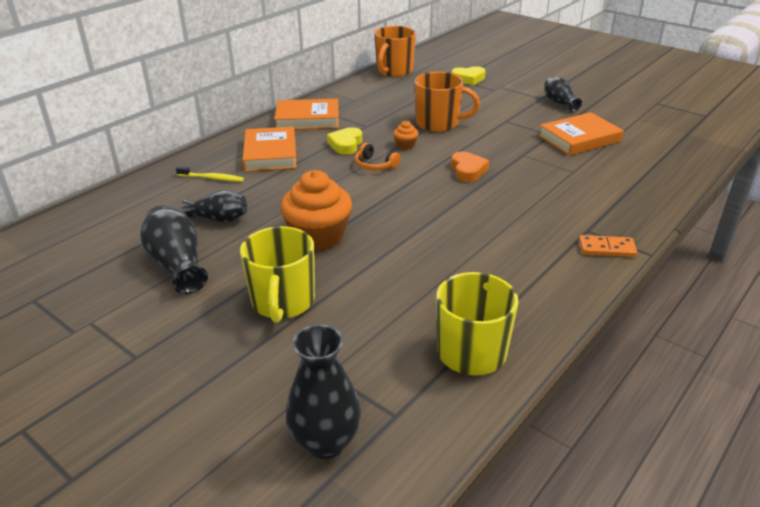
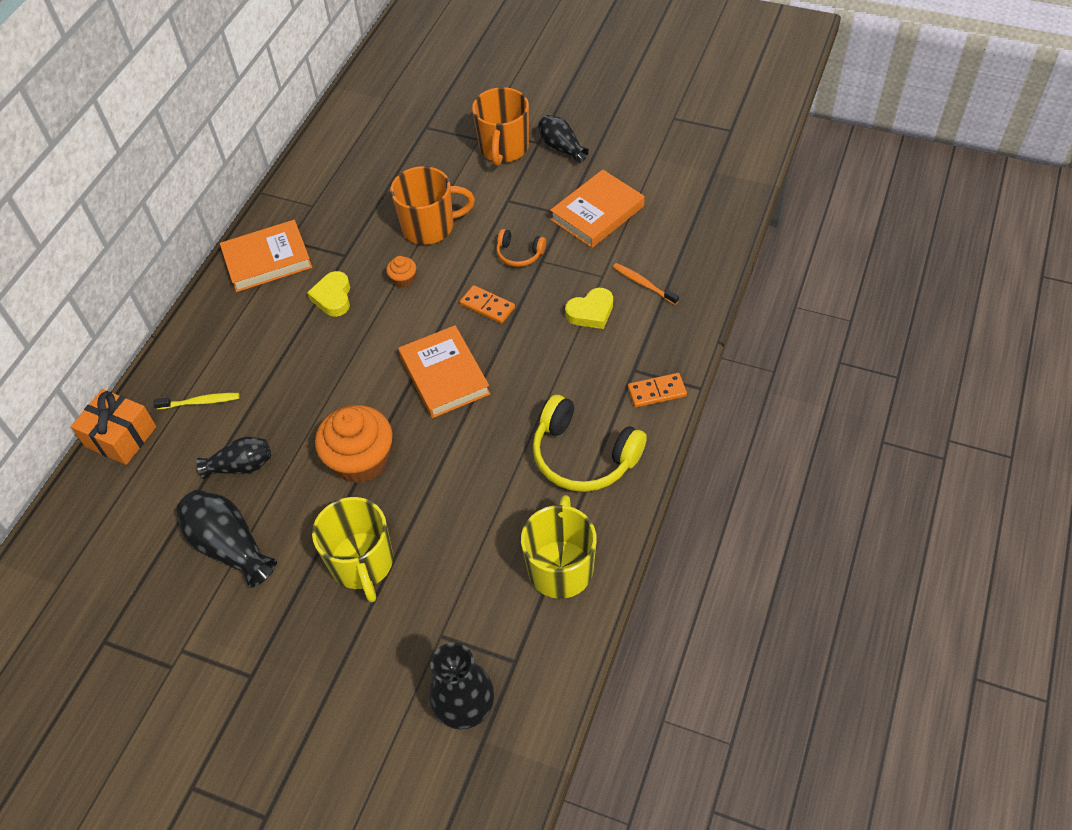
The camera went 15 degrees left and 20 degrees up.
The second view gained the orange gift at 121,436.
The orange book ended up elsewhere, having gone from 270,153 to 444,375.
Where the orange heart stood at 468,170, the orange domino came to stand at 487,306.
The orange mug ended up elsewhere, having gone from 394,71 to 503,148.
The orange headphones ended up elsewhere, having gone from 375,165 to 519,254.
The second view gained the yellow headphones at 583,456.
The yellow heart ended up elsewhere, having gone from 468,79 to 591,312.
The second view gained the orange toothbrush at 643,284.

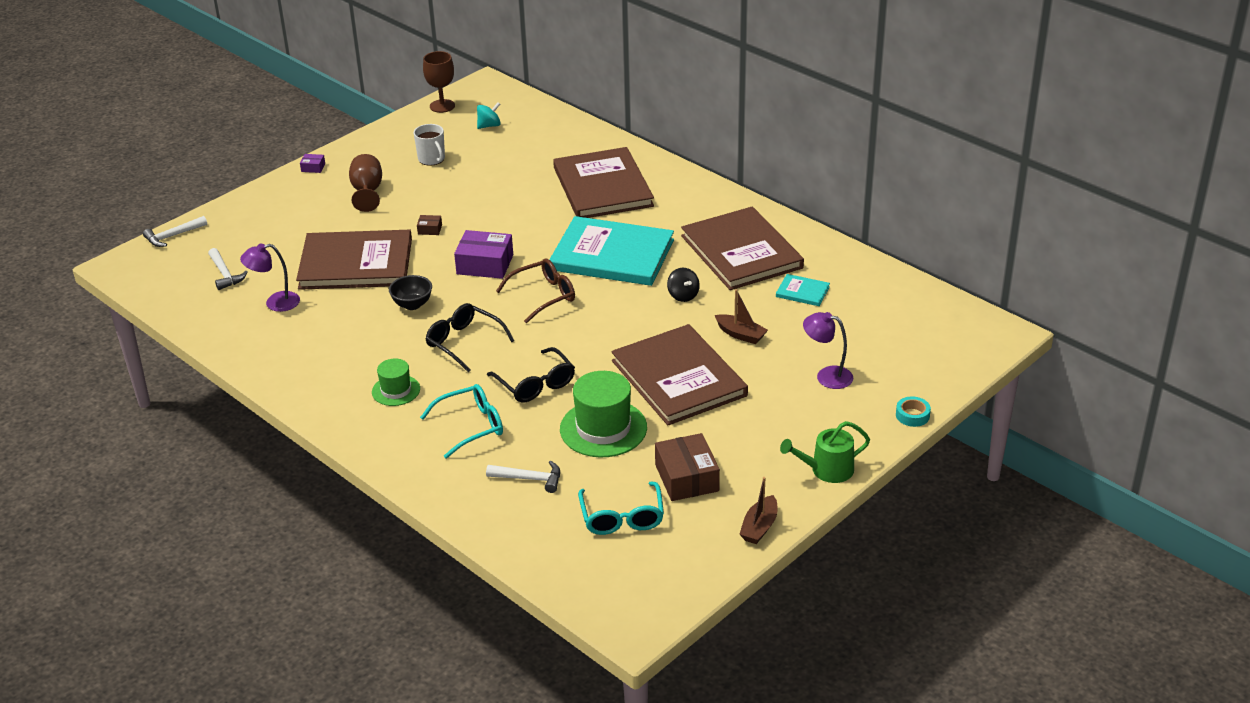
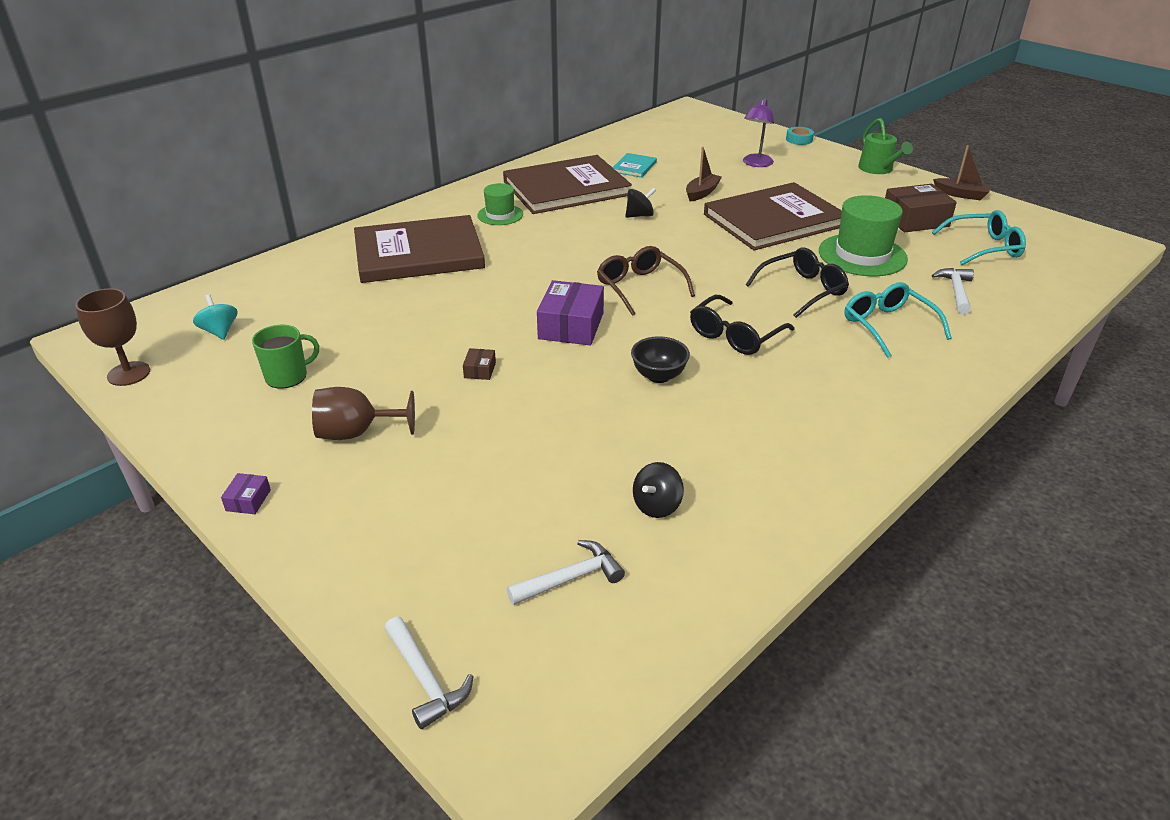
The camera went 90 degrees left and 0 degrees up.
What was the white mug at 432,159 turned into the green mug at 287,376.
The green hat ended up elsewhere, having gone from 396,390 to 500,215.
Where the purple lamp stood at 275,303, the black spinning top came to stand at 657,506.
The second view lost the brown book at 356,263.
The second view lost the turquoise book at 612,255.

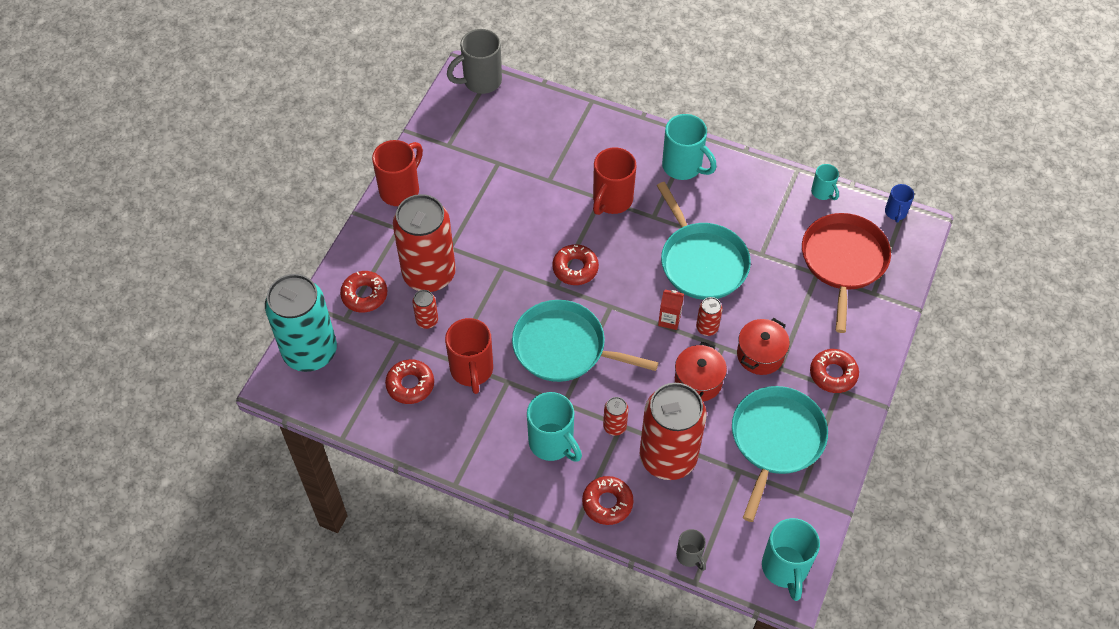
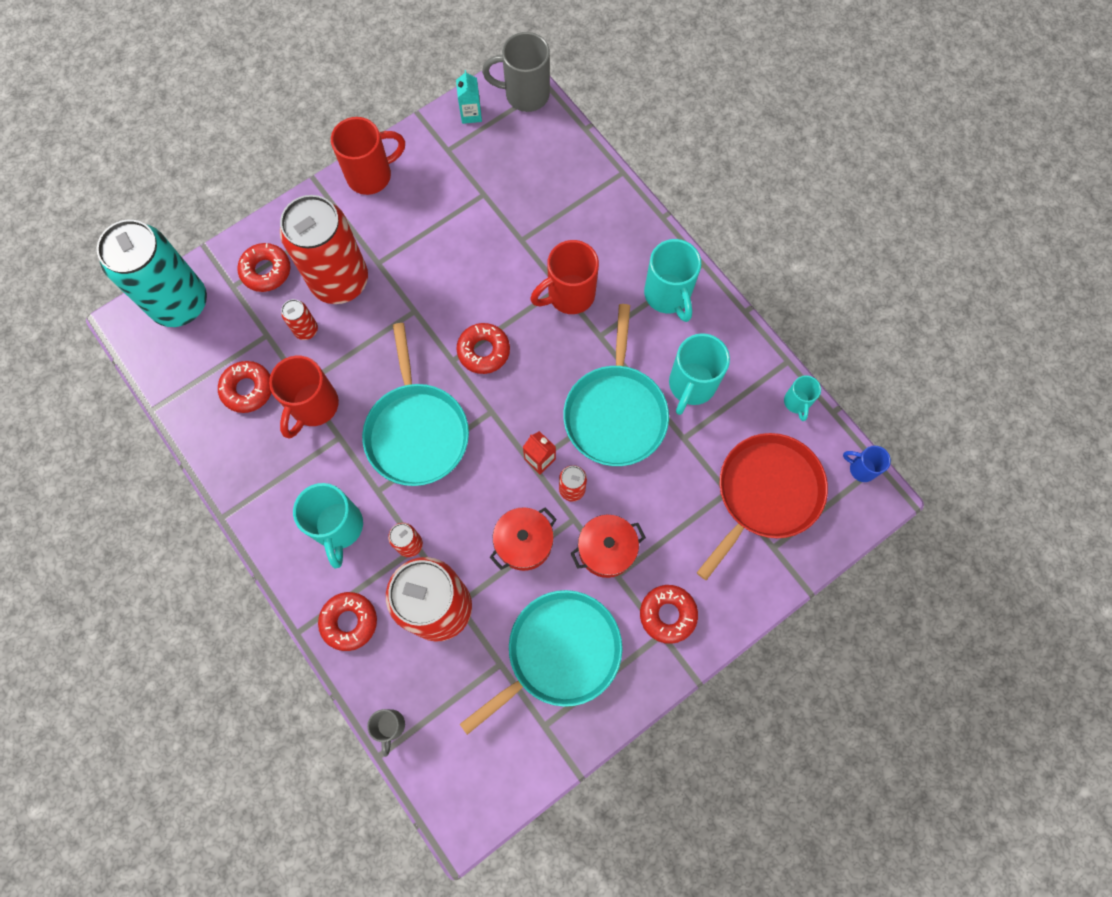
The camera went 30 degrees right and 15 degrees up.
The turquoise pan at 564,347 ended up facing another way, 150 degrees counterclockwise from before.
The second view gained the turquoise carton at 471,114.
The turquoise mug ended up elsewhere, having gone from 785,568 to 691,385.
The blue mug at 895,213 ended up facing another way, 75 degrees clockwise from before.

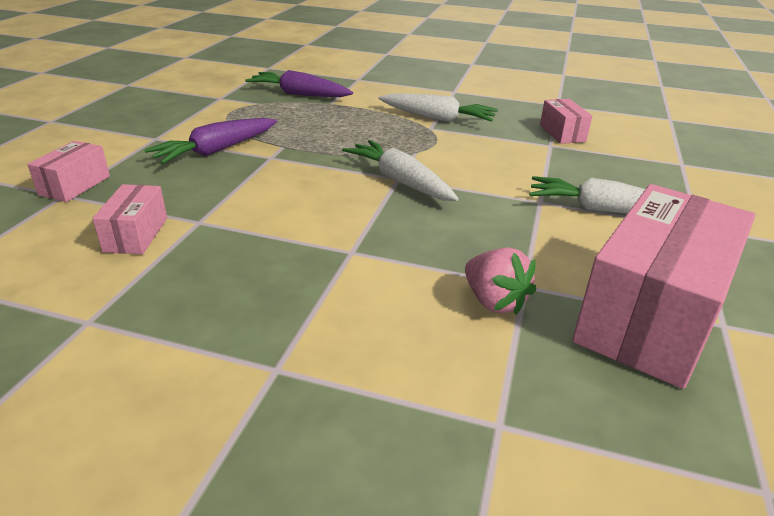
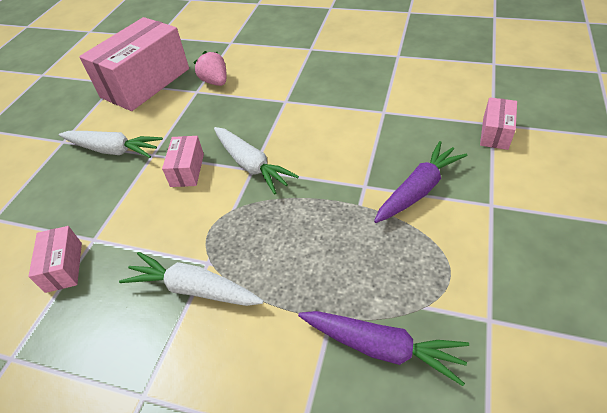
The camera went 175 degrees left and 15 degrees up.
The pink box ended up elsewhere, having gone from 136,234 to 187,170.

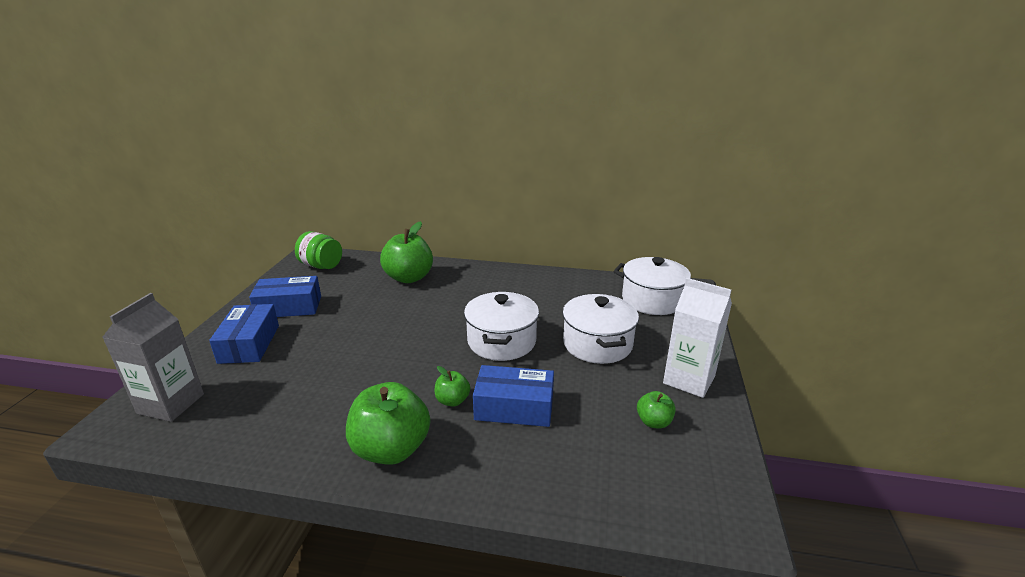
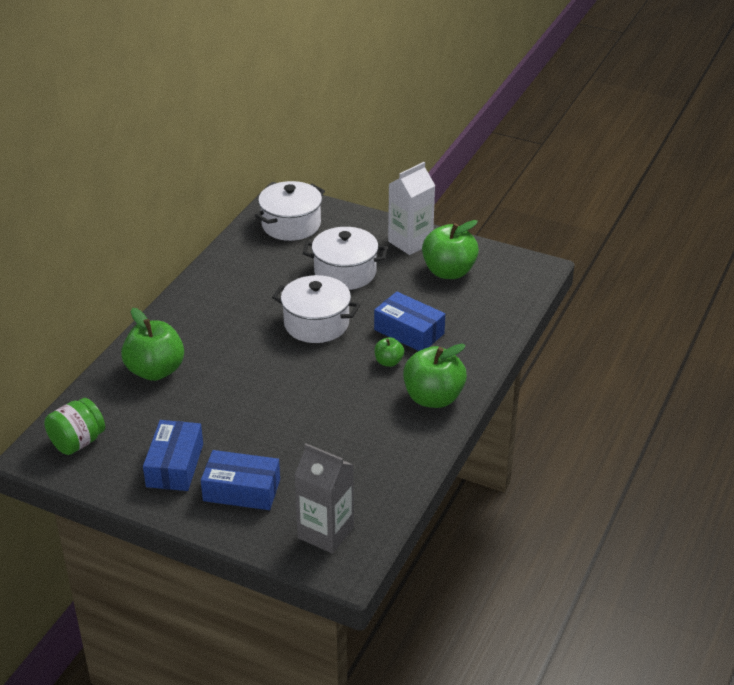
The camera went 75 degrees left and 10 degrees up.
The blue box at 514,407 ended up facing another way, 75 degrees counterclockwise from before.
The size of the green apple at 654,422 changed by a factor of 2.03.

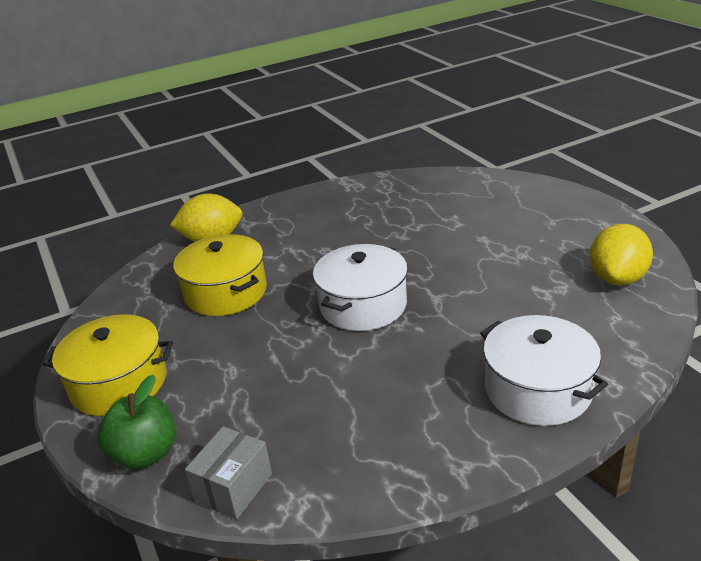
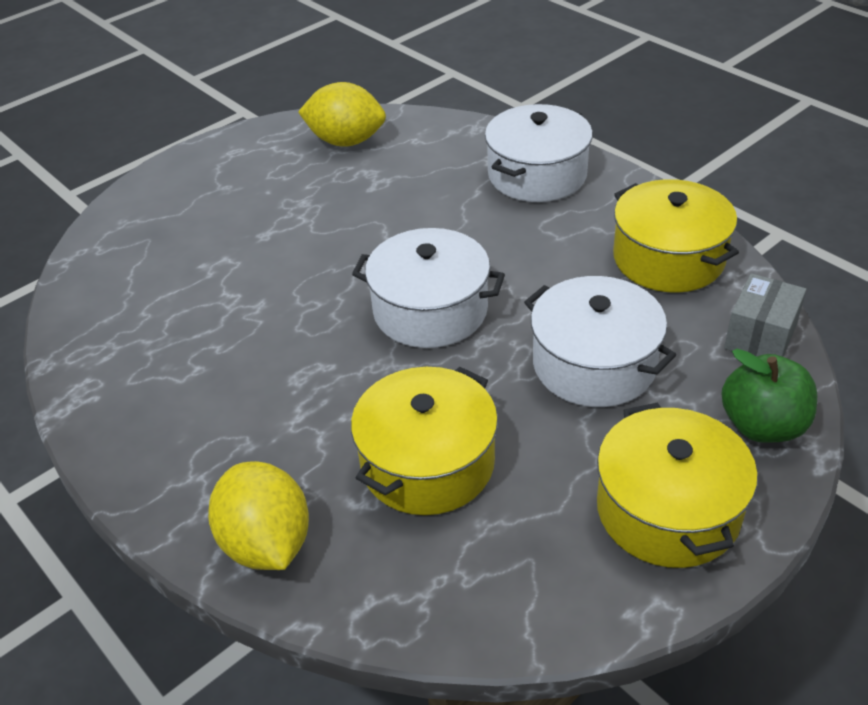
The camera went 105 degrees left and 10 degrees up.
The second view gained the white pot at 594,364.
The second view gained the yellow pot at 668,258.
The grey box at 233,487 ended up facing another way, 75 degrees counterclockwise from before.

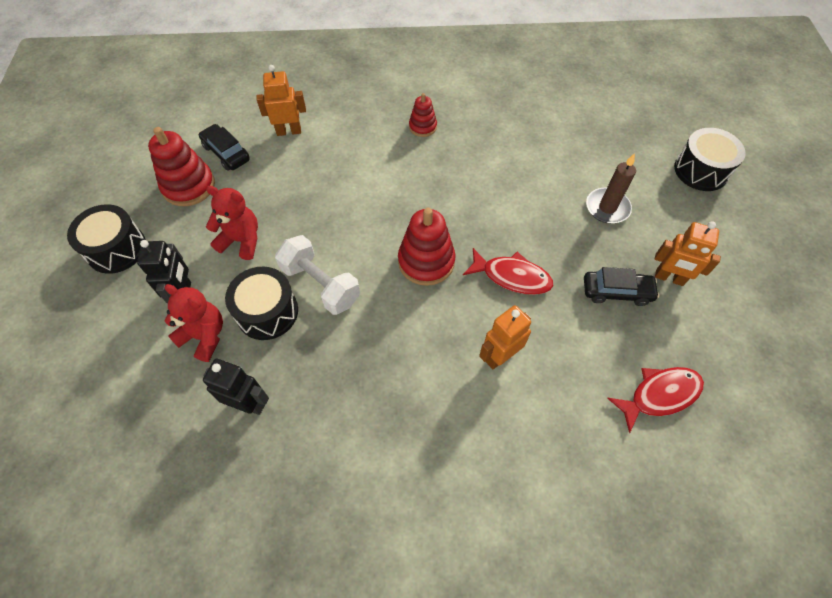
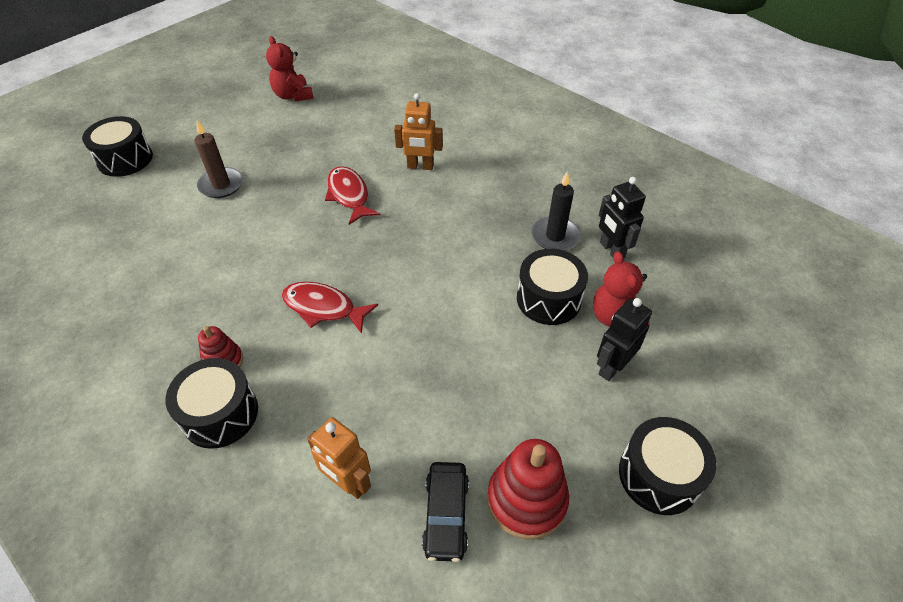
The camera went 135 degrees left and 10 degrees down.
The second view gained the black drum at 220,414.
The red teddy bear ended up elsewhere, having gone from 241,240 to 293,96.
The red fish ended up elsewhere, having gone from 659,395 to 323,308.
The second view gained the black candle at 555,236.
The second view lost the white dumbbell at 320,284.
The second view lost the red stacking toy at 426,261.
The second view lost the black car at 616,292.
The second view lost the orange robot at 669,278.

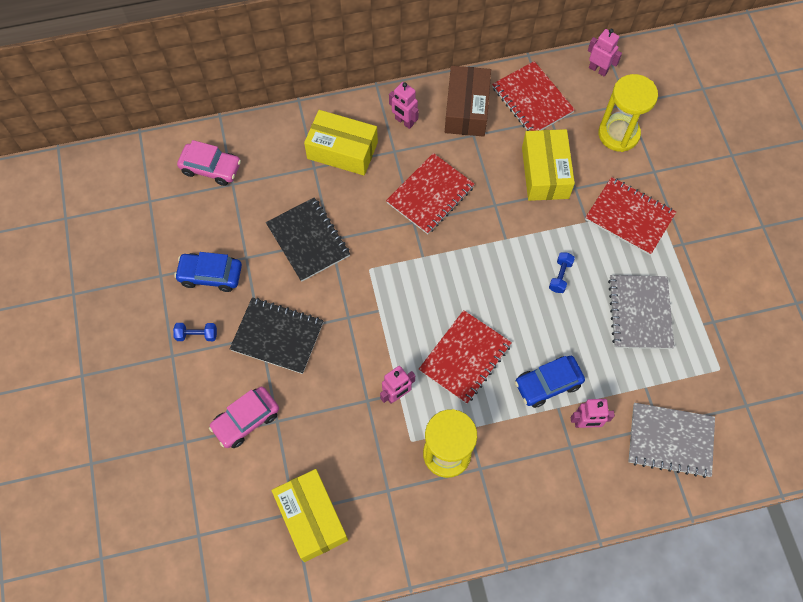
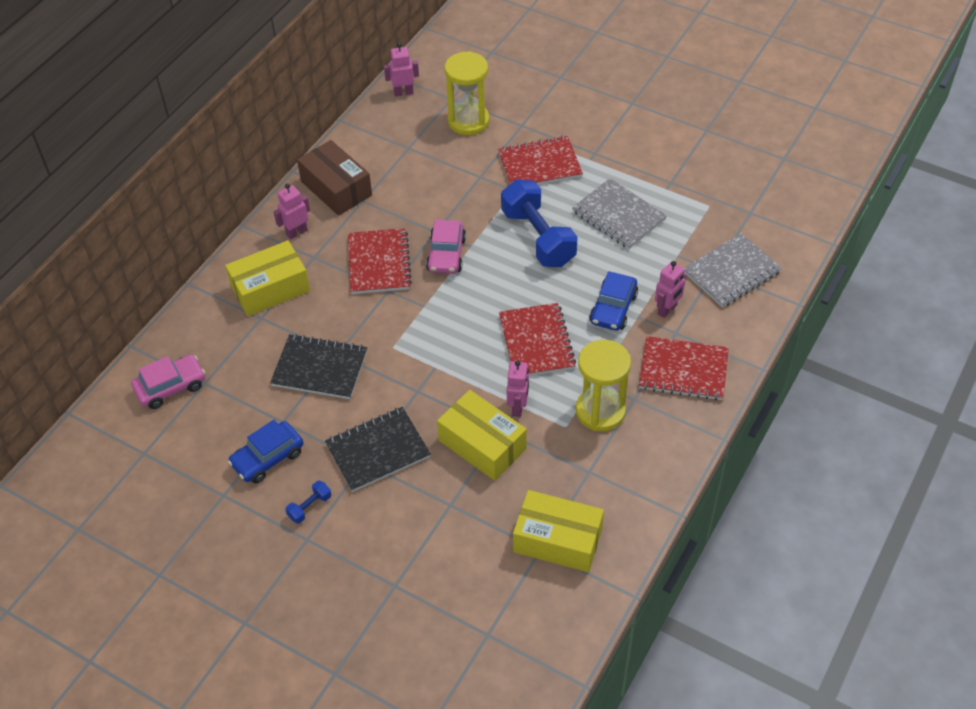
The camera went 45 degrees left and 15 degrees down.
The pink robot at 404,121 ended up facing another way, 150 degrees clockwise from before.
The pink car ended up elsewhere, having gone from 246,420 to 446,254.
The yellow box ended up elsewhere, having gone from 545,172 to 482,444.
The size of the blue dumbbell at 560,276 changed by a factor of 2.40.
The red notebook ended up elsewhere, having gone from 532,100 to 683,370.

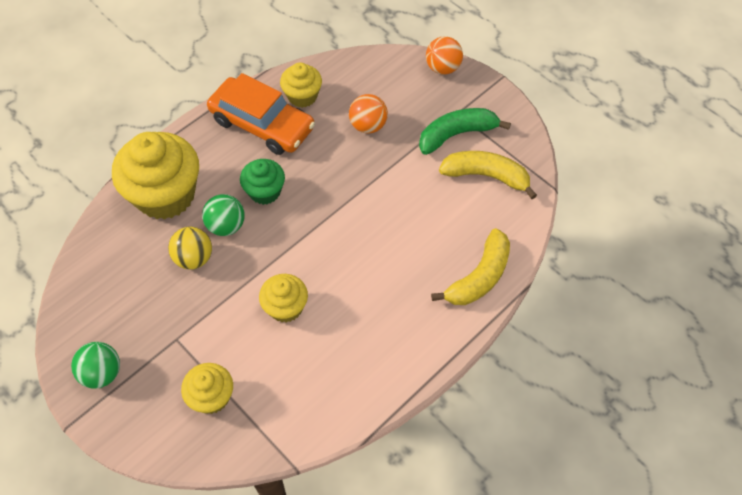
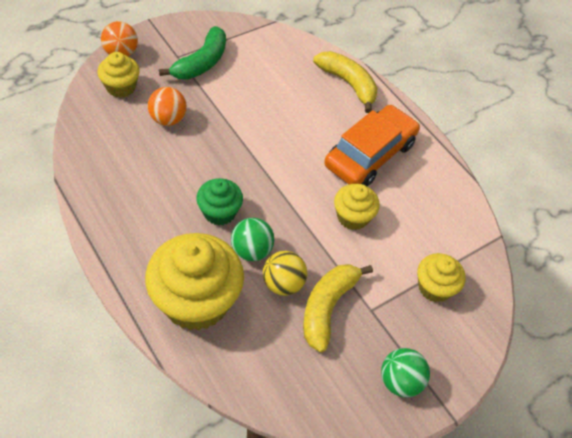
The camera went 85 degrees left and 5 degrees down.
The yellow cupcake ended up elsewhere, having gone from 302,96 to 121,87.
The green banana at 456,134 ended up facing another way, 135 degrees counterclockwise from before.
The yellow banana ended up elsewhere, having gone from 486,176 to 327,307.
The orange car ended up elsewhere, having gone from 262,124 to 370,154.

